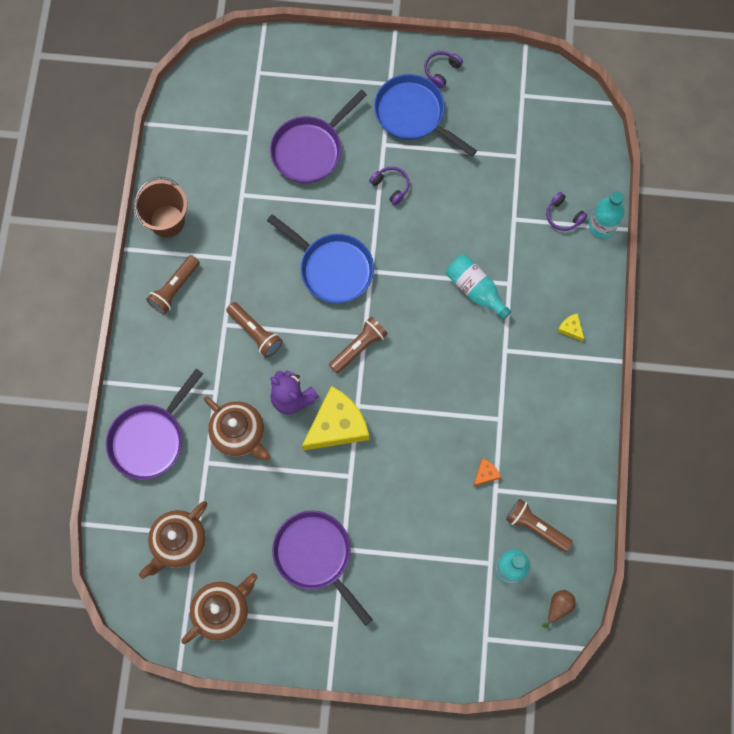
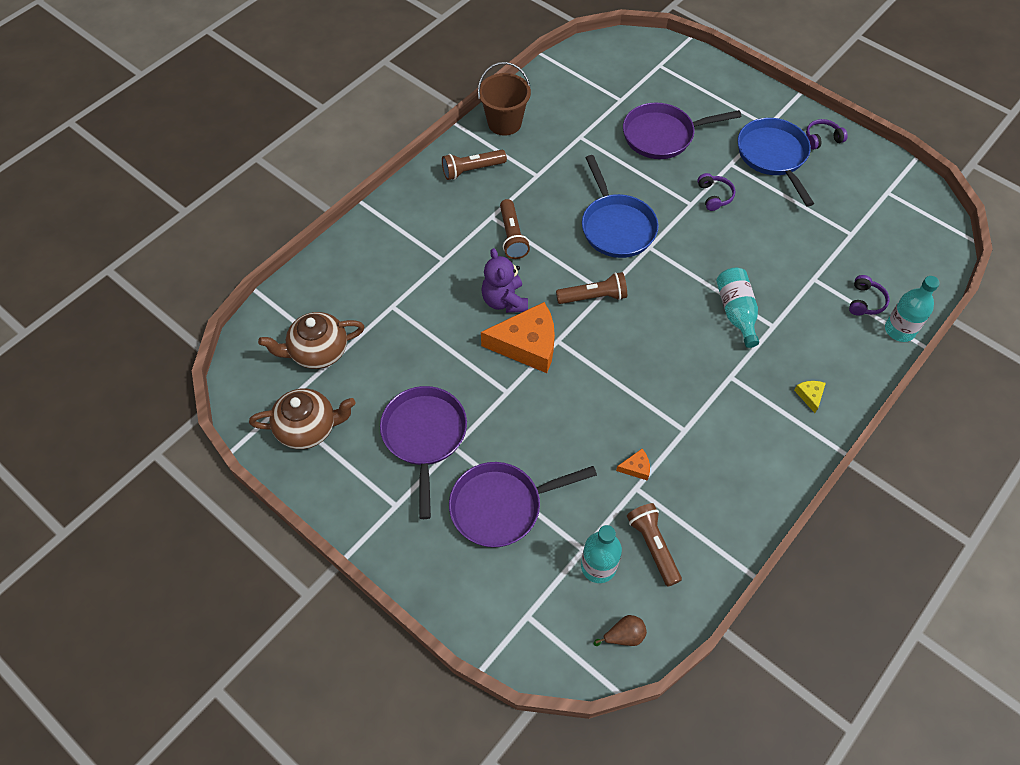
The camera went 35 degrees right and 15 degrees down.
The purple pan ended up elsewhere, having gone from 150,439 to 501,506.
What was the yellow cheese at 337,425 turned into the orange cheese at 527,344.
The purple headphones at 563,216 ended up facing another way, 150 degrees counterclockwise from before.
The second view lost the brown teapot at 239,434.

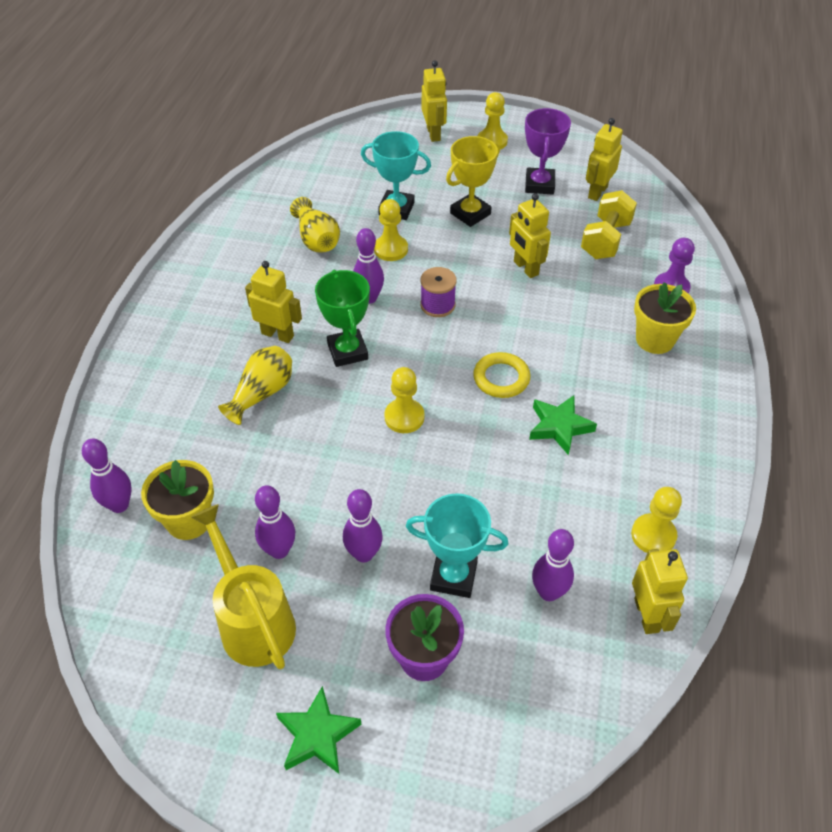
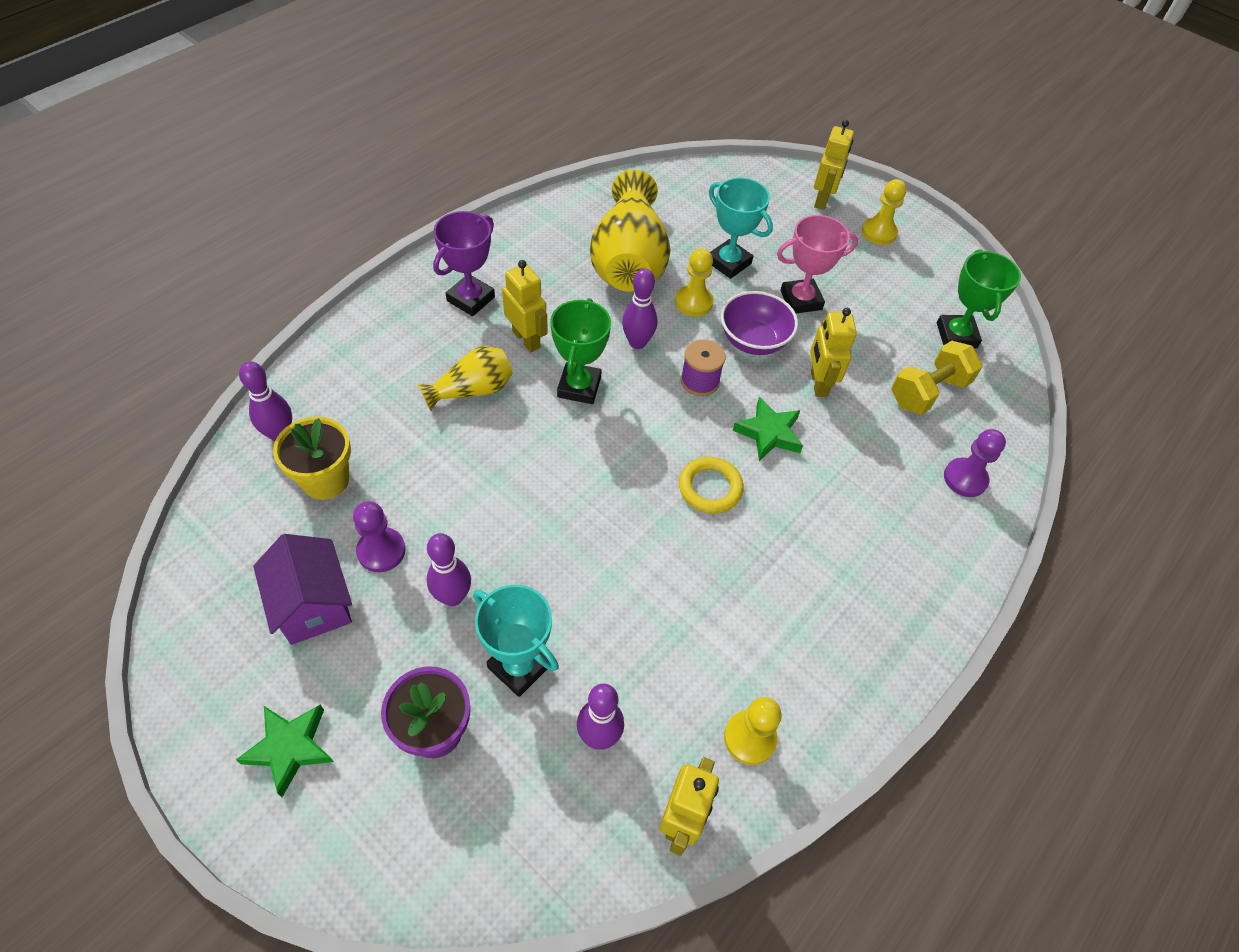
The camera went 25 degrees right and 5 degrees up.
Where the yellow watering can stood at 253,620, the purple house came to stand at 313,604.
Where the purple bowling pin stood at 279,550, the purple pawn came to stand at 381,551.
The purple trophy ended up elsewhere, having gone from 539,185 to 470,299.
The size of the yellow vase at 316,239 changed by a factor of 1.82.
The second view gained the purple bowl at 753,341.
The green star ended up elsewhere, having gone from 559,427 to 769,433.
What was the yellow trophy at 470,214 turned into the pink trophy at 801,300.
Where the yellow robot stood at 597,192, the green trophy came to stand at 956,335.
The second view lost the yellow pawn at 404,417.
The second view lost the yellow flower pot at 655,339.

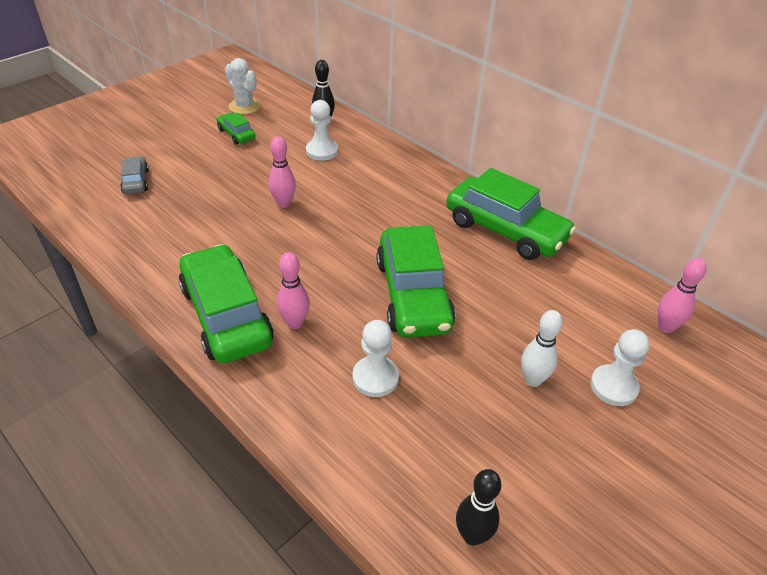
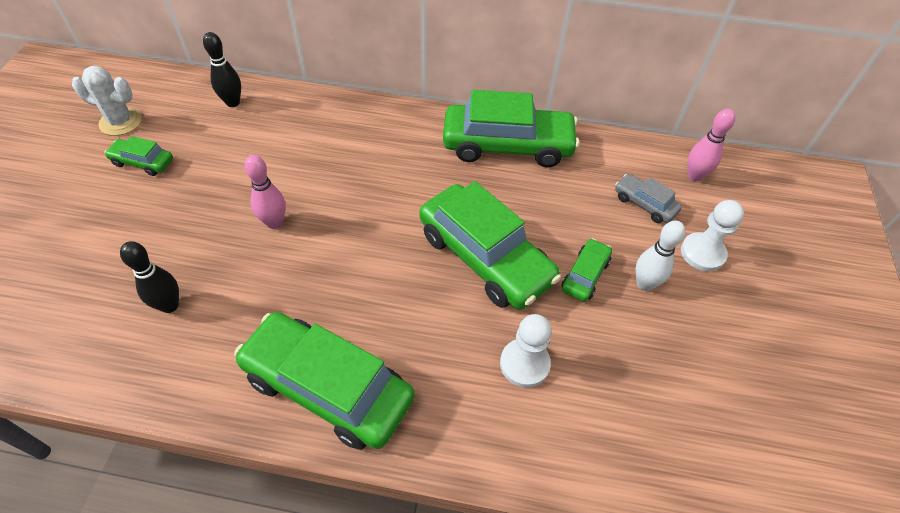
The camera went 35 degrees left and 10 degrees up.
The black bowling pin ended up elsewhere, having gone from 472,535 to 169,305.
The second view gained the green car at 585,275.
The grey car ended up elsewhere, having gone from 136,181 to 644,204.
The second view lost the pink bowling pin at 295,323.
The second view lost the white pawn at 322,151.

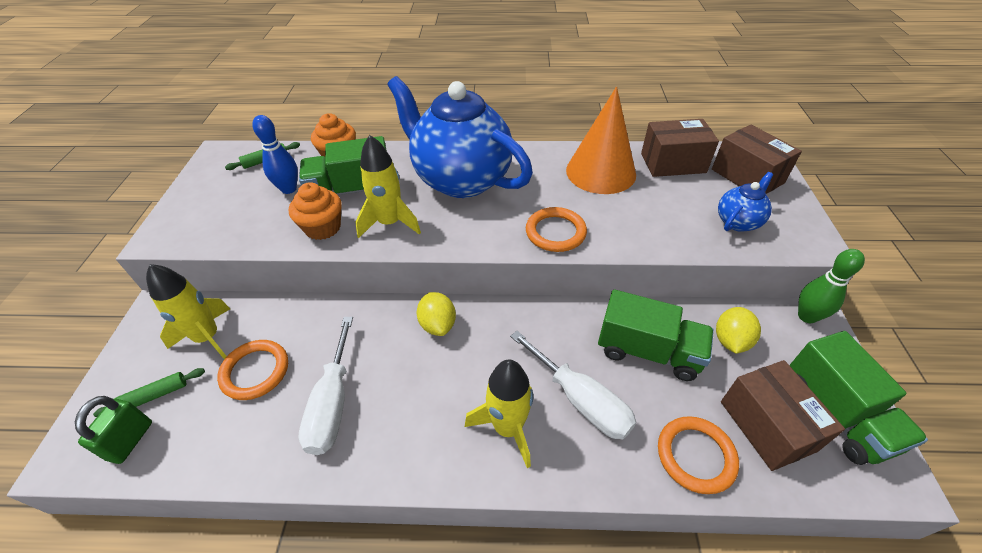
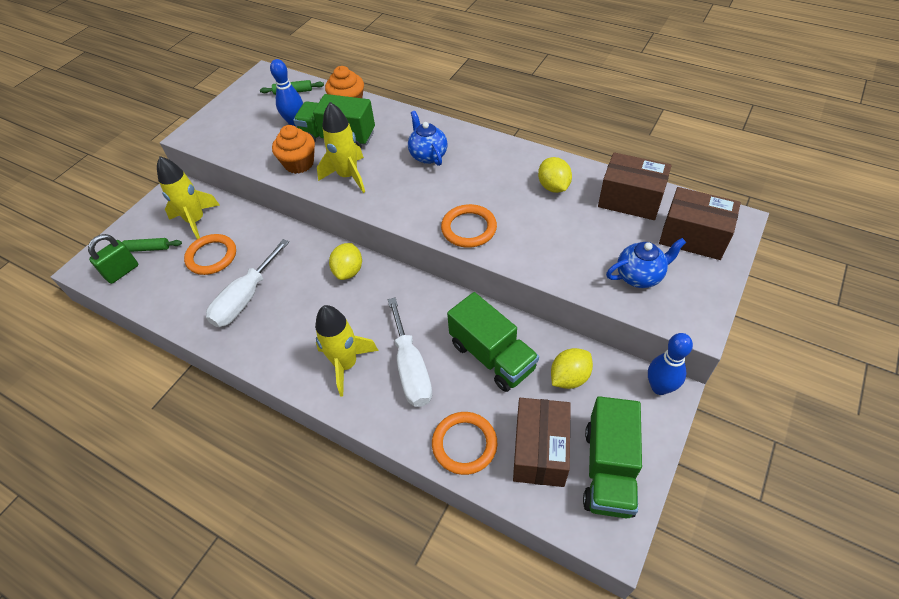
The camera went 30 degrees right and 5 degrees up.
The size of the blue teapot at 461,179 changed by a factor of 0.43.
Where the orange cone stood at 600,172, the yellow lemon came to stand at 553,187.
What was the green bowling pin at 807,316 turned into the blue bowling pin at 659,387.
The brown box at 747,176 ended up facing another way, 60 degrees counterclockwise from before.

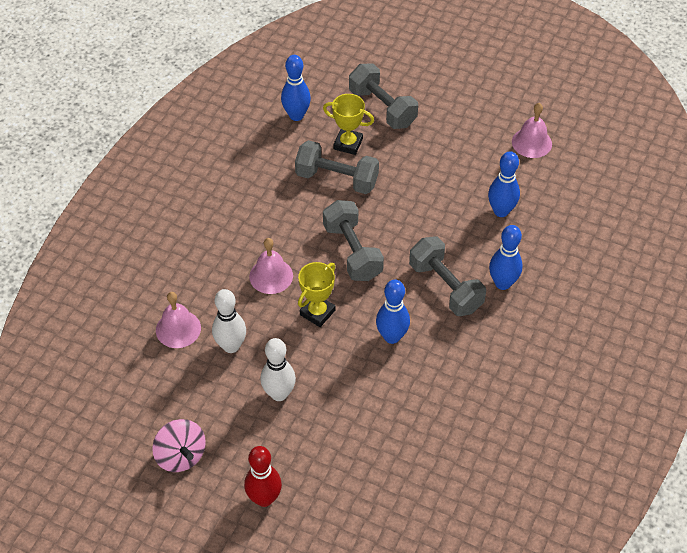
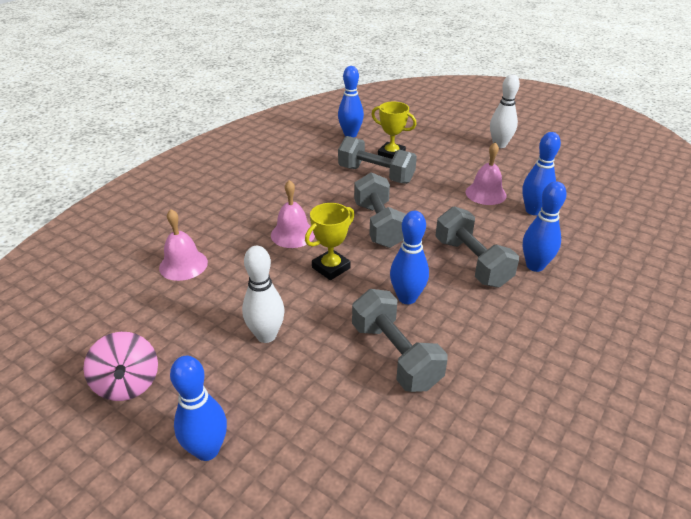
The camera went 10 degrees right and 15 degrees down.
What was the red bowling pin at 264,498 turned into the blue bowling pin at 207,450.
The grey dumbbell ended up elsewhere, having gone from 382,108 to 395,355.
The pink bell ended up elsewhere, having gone from 531,142 to 485,193.
The white bowling pin ended up elsewhere, having gone from 231,346 to 499,145.

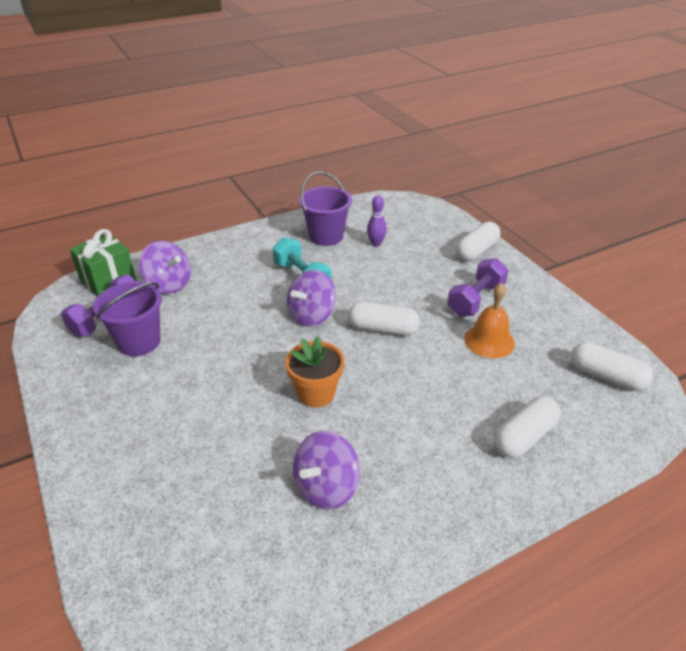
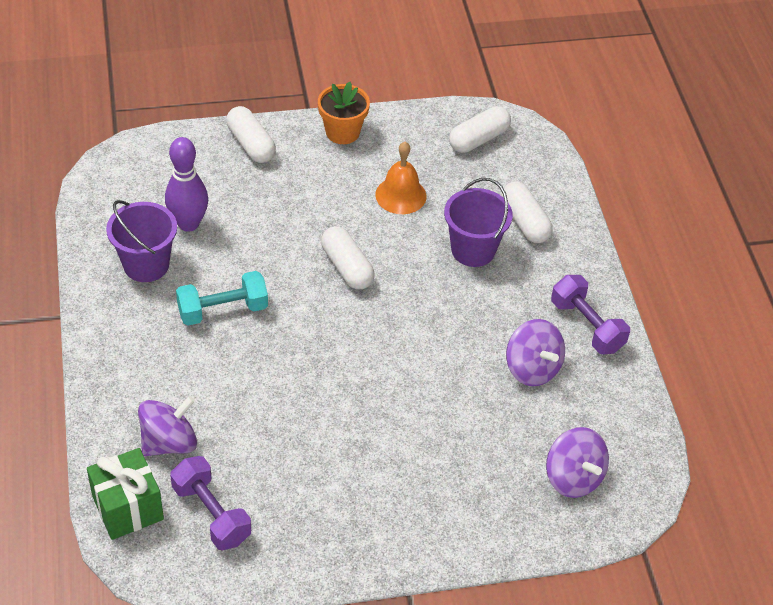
The camera went 75 degrees left and 10 degrees up.
The size of the purple bowling pin at 376,243 changed by a factor of 1.69.
The orange flower pot ended up elsewhere, having gone from 316,393 to 342,132.
The white capsule at 383,328 ended up facing another way, 60 degrees counterclockwise from before.
The purple bucket ended up elsewhere, having gone from 139,342 to 473,250.
The purple spinning top ended up elsewhere, having gone from 311,315 to 573,477.
The purple dumbbell ended up elsewhere, having gone from 476,300 to 587,326.

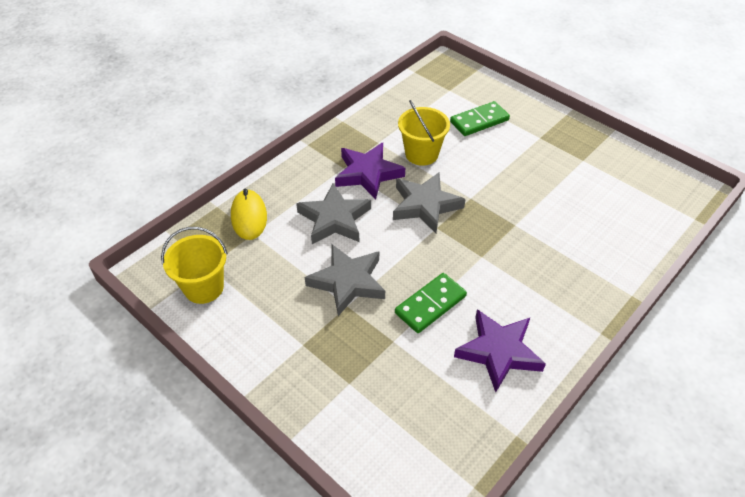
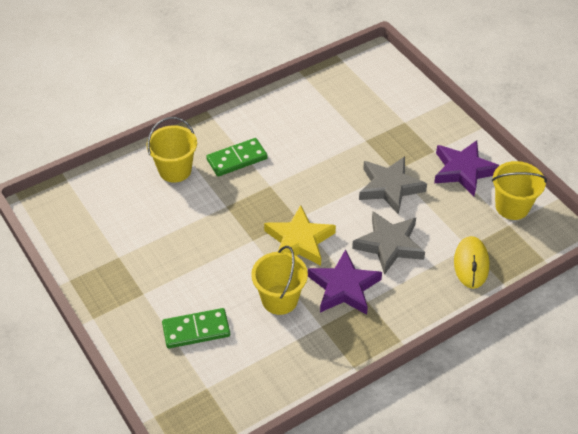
The camera went 165 degrees left and 0 degrees up.
The second view gained the yellow bucket at 175,170.
The green domino ended up elsewhere, having gone from 430,305 to 237,159.
What was the grey star at 425,205 turned into the yellow star at 299,241.
The purple star ended up elsewhere, having gone from 498,352 to 463,171.

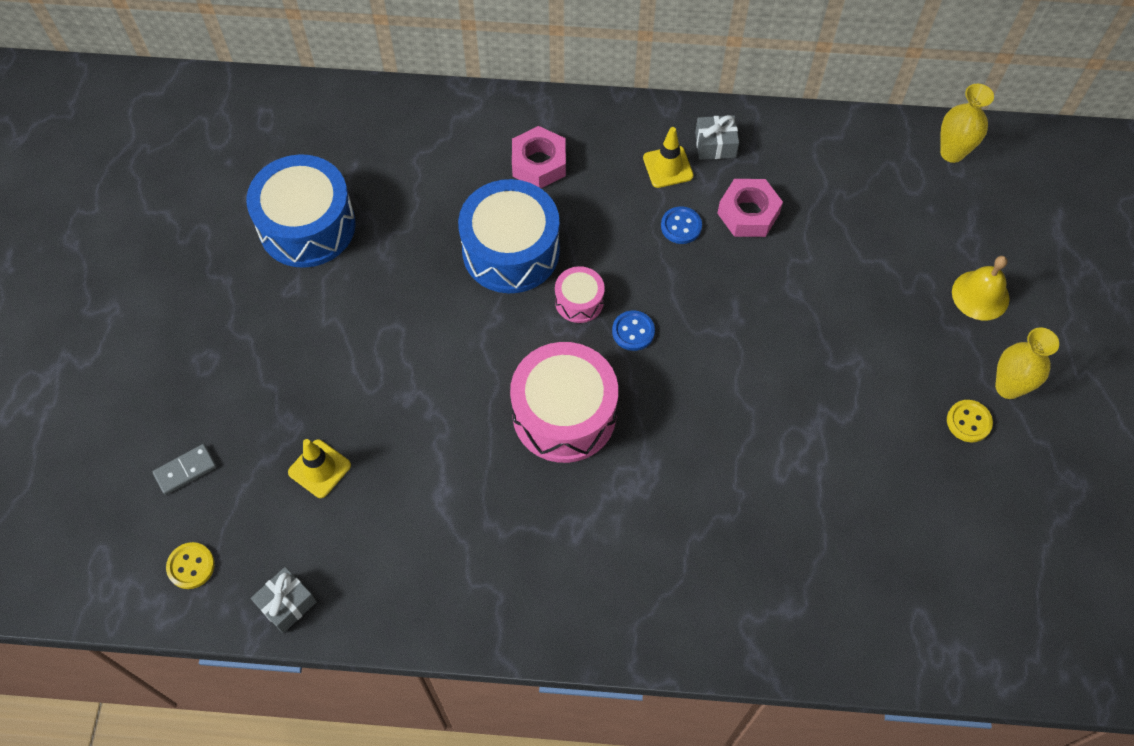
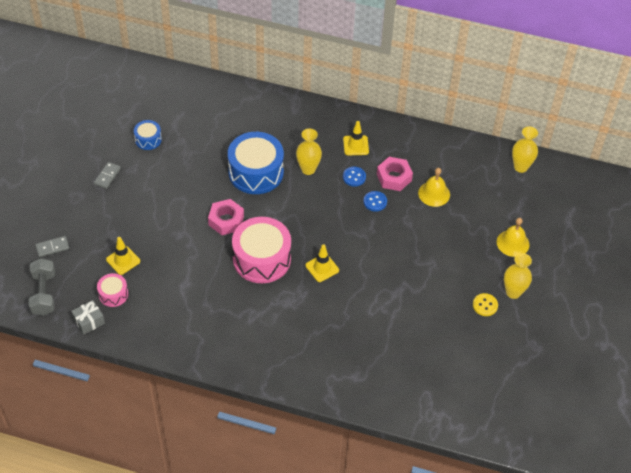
The camera went 10 degrees right and 10 degrees down.
Where the yellow button stood at 191,566, the grey dumbbell came to stand at 44,294.
The second view gained the grey domino at 107,176.
The pink drum ended up elsewhere, having gone from 579,301 to 113,294.
The size of the blue drum at 307,226 changed by a factor of 0.49.
The pink nut ended up elsewhere, having gone from 539,163 to 226,220.
The second view gained the yellow vase at 308,169.
The second view gained the yellow traffic cone at 322,268.
The blue button ended up elsewhere, having gone from 633,331 to 375,202.
The second view gained the yellow bell at 434,193.
The second view lost the grey gift at 715,145.

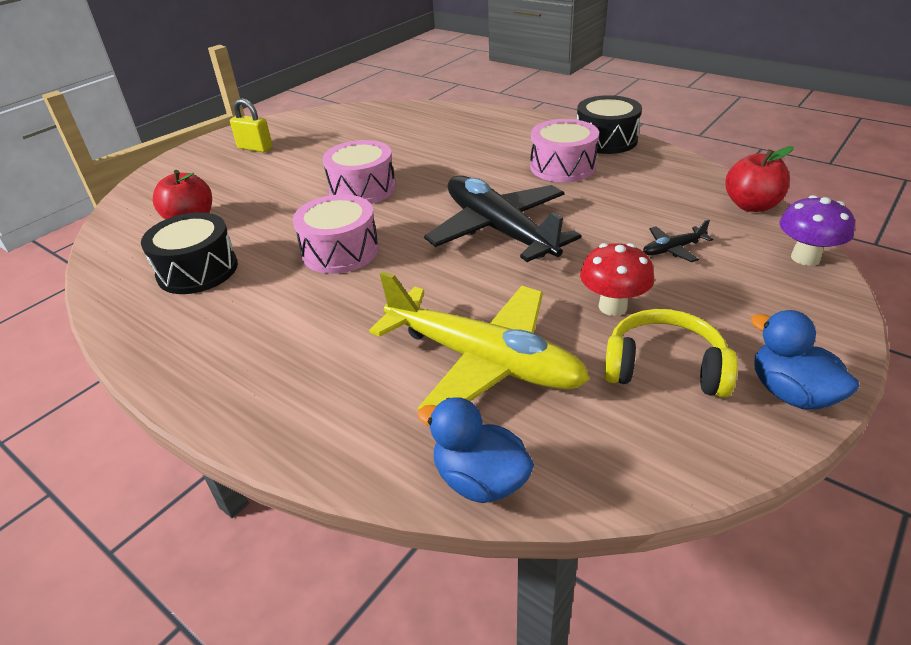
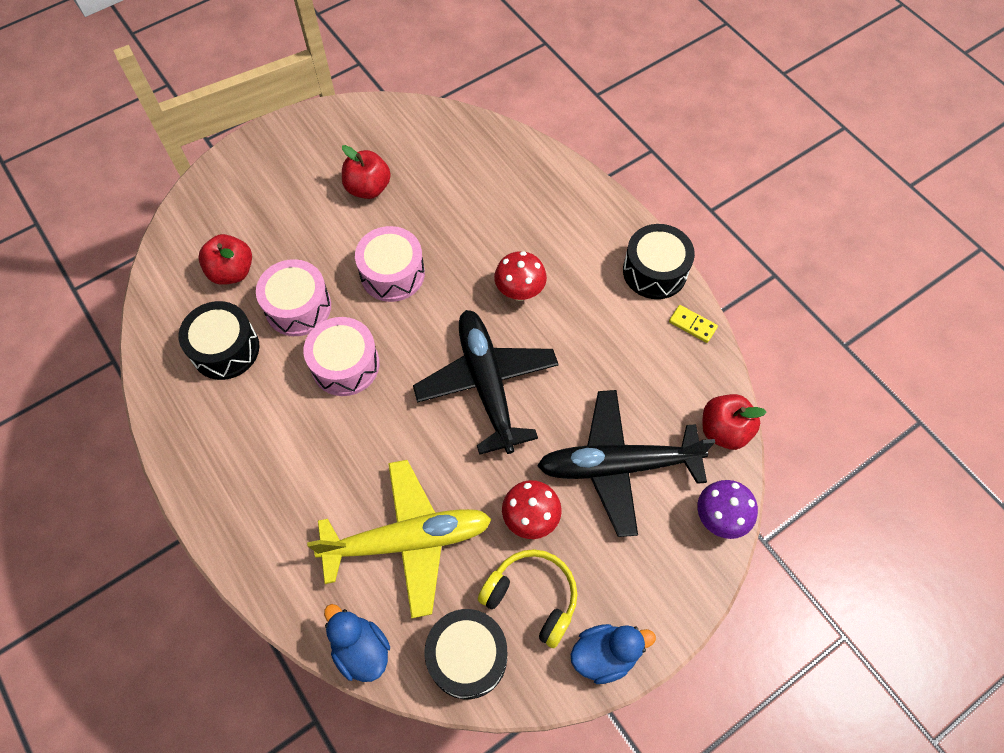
The camera went 15 degrees right and 25 degrees up.
The pink drum ended up elsewhere, having gone from 562,167 to 298,307.
The yellow plane at 482,360 ended up facing another way, 60 degrees counterclockwise from before.
The second view gained the red apple at 368,188.
The second view gained the black drum at 467,657.
The second view gained the red mushroom at 519,292.
The size of the black plane at 673,249 changed by a factor of 2.50.
The blue duck at 791,393 ended up facing another way, 90 degrees clockwise from before.
The second view gained the yellow domino at 692,325.
The second view lost the yellow padlock at 255,148.

